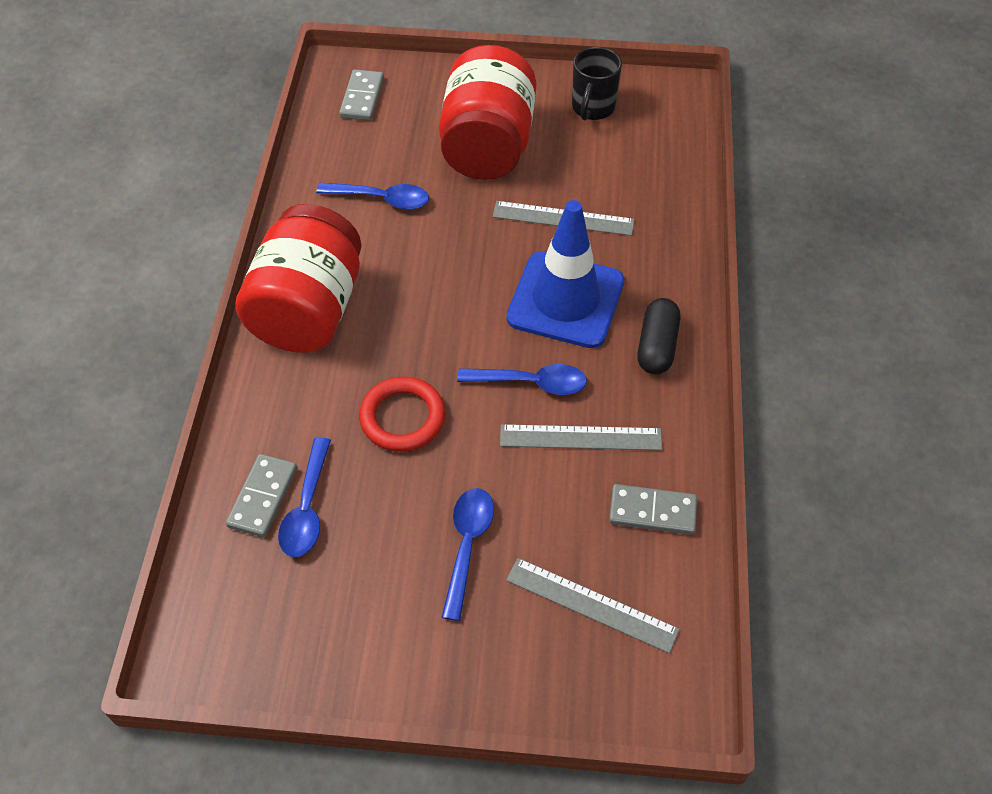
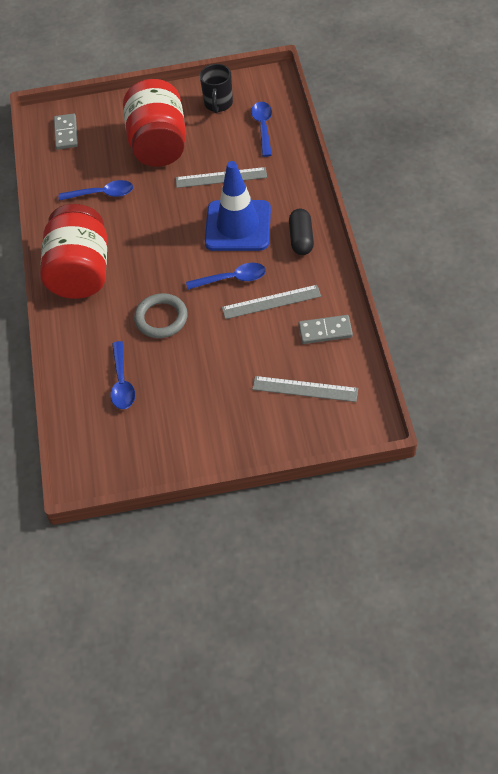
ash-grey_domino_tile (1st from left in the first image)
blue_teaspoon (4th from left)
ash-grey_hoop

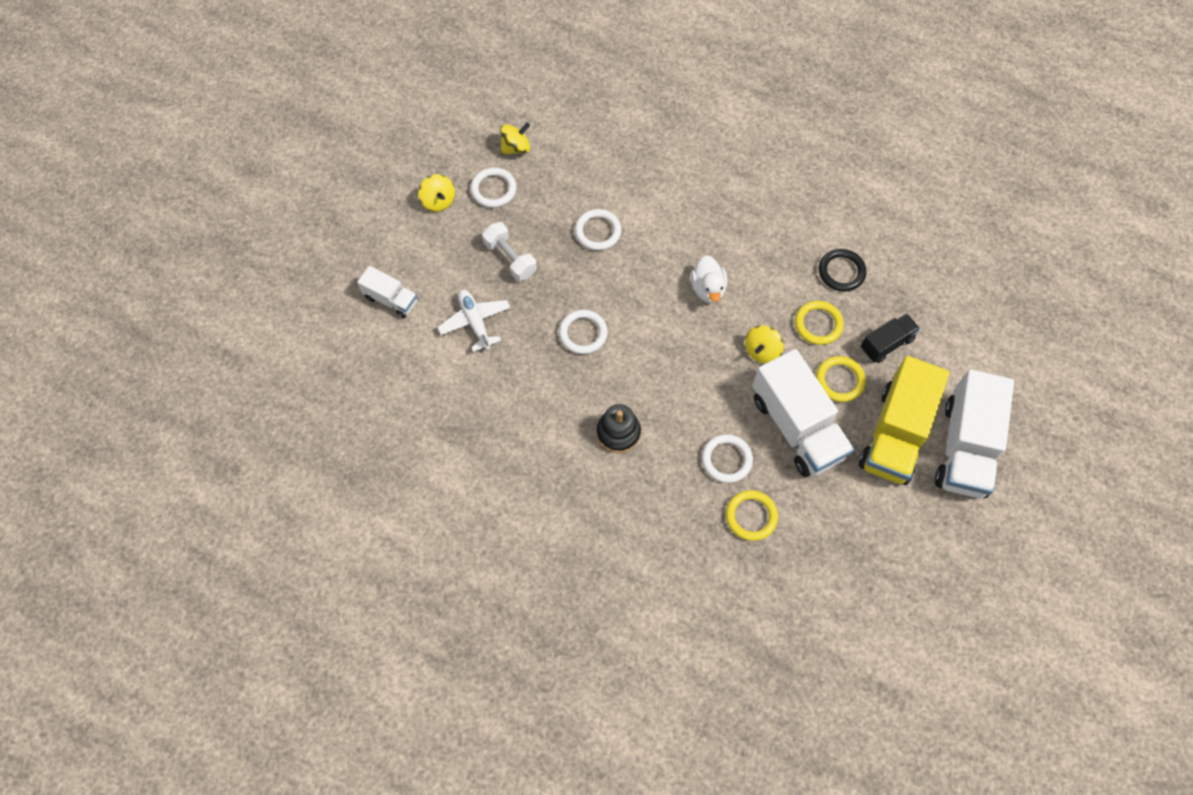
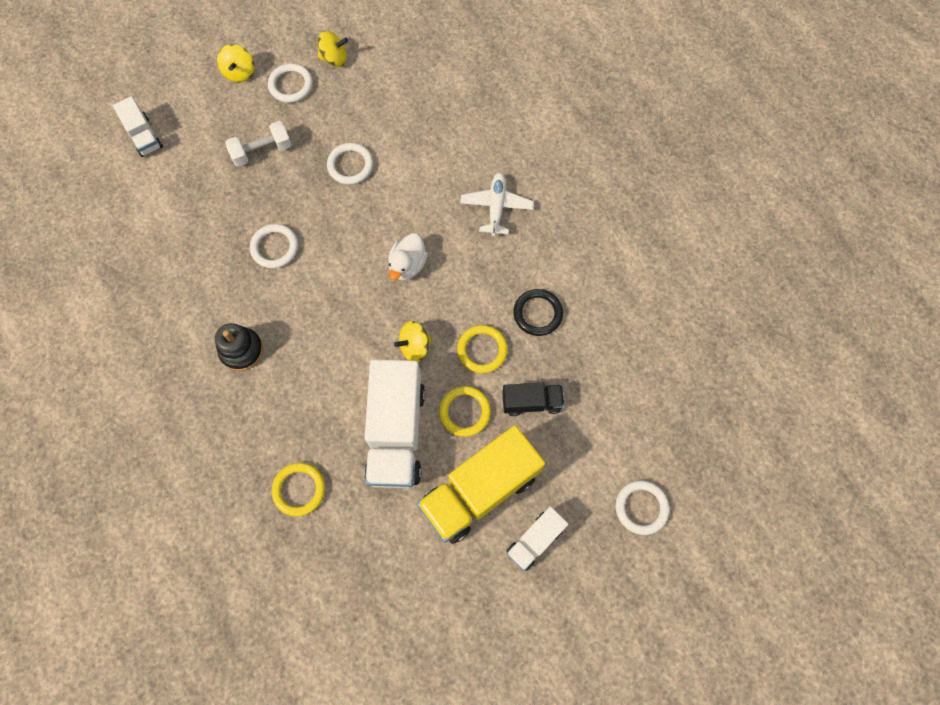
pure_white_aeroplane
pure_white_hoop (4th from left)
pure_white_hand_weight
pure_white_lorry (3rd from left)

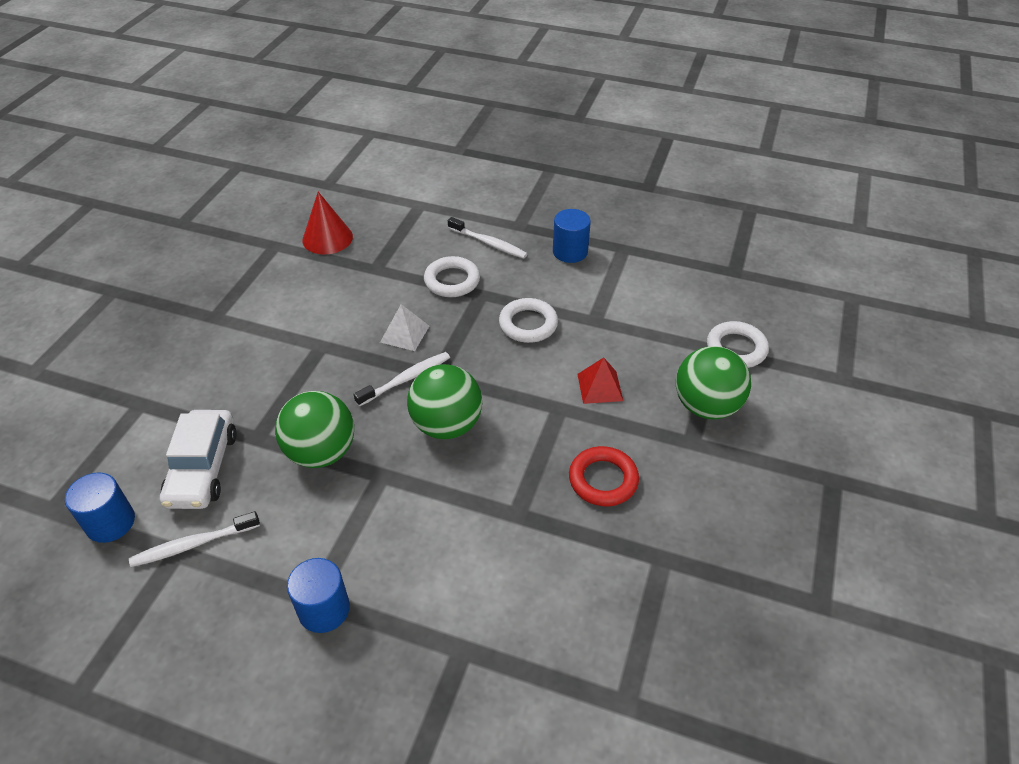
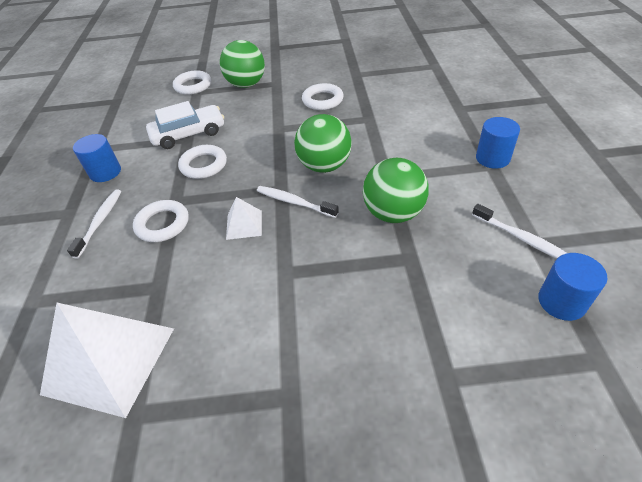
red_pyramid_shape
pure_white_car
pure_white_pyramid_shape (1st from left)
pure_white_hoop (4th from left)

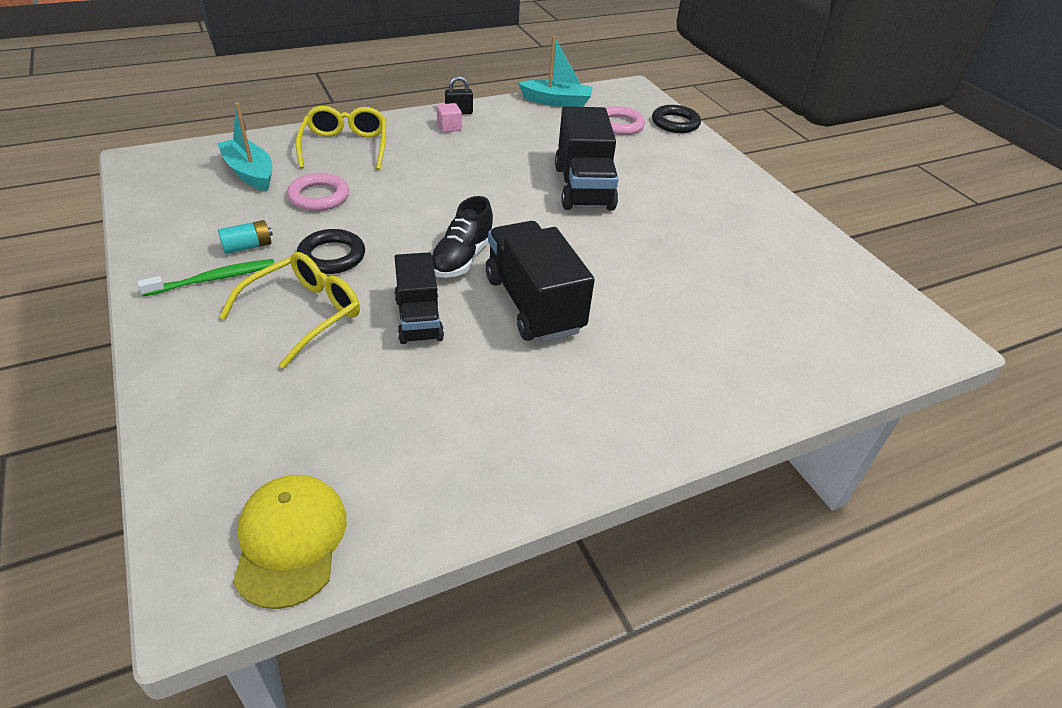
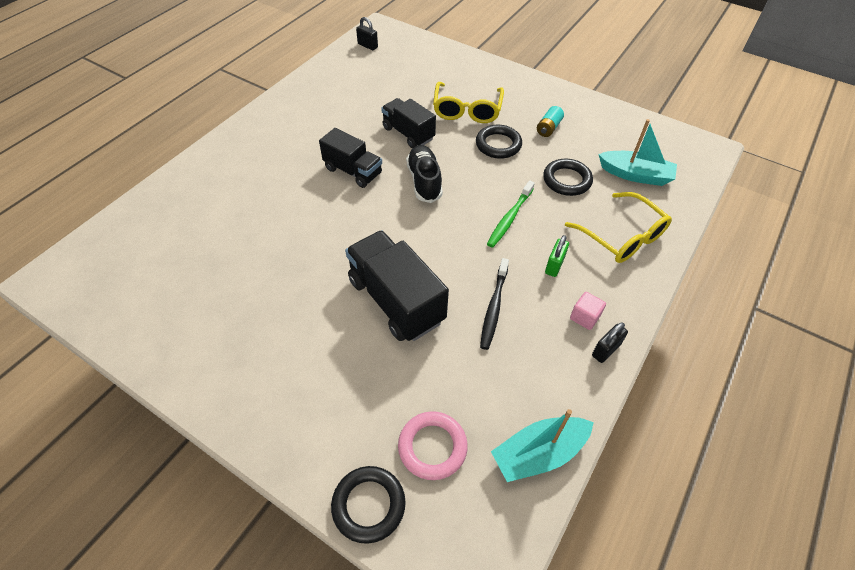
black_tooth_brush
leaf-green_padlock
leaf-green_tooth_brush
black_padlock (1st from left)
black_hoop (3rd from left)
black_lorry (1st from left)

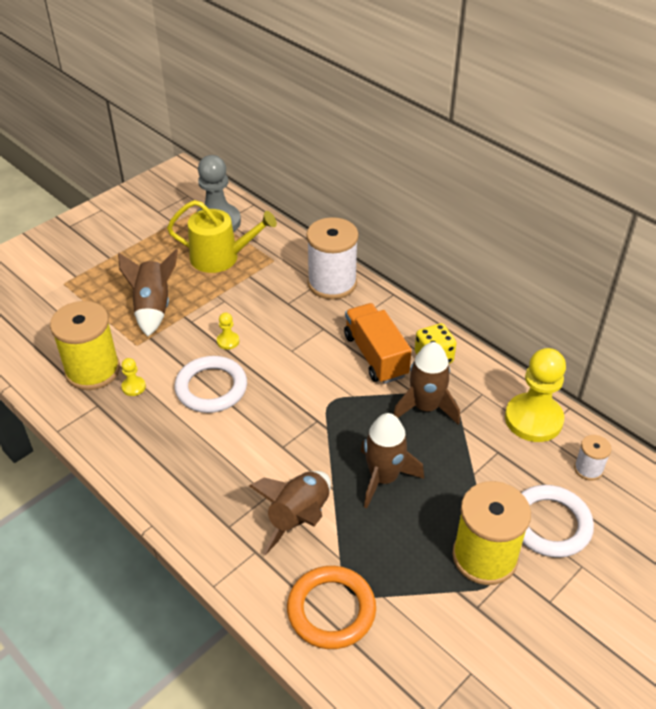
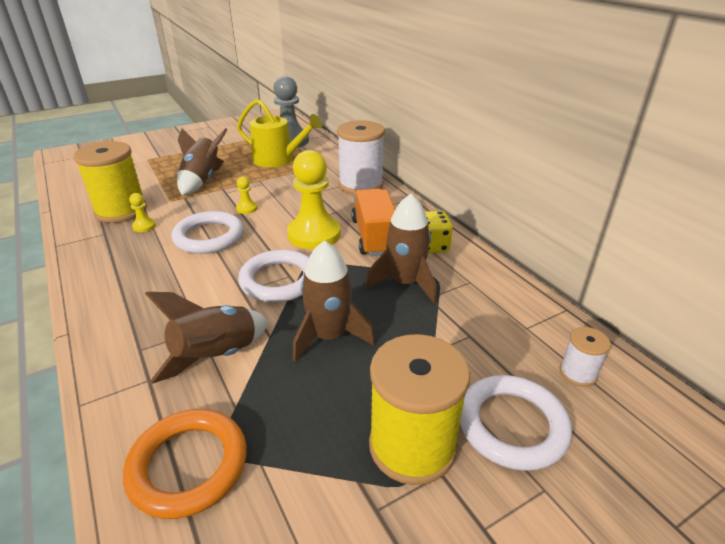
pure_white_hoop (2nd from left)
yellow_chess_pawn (3rd from left)

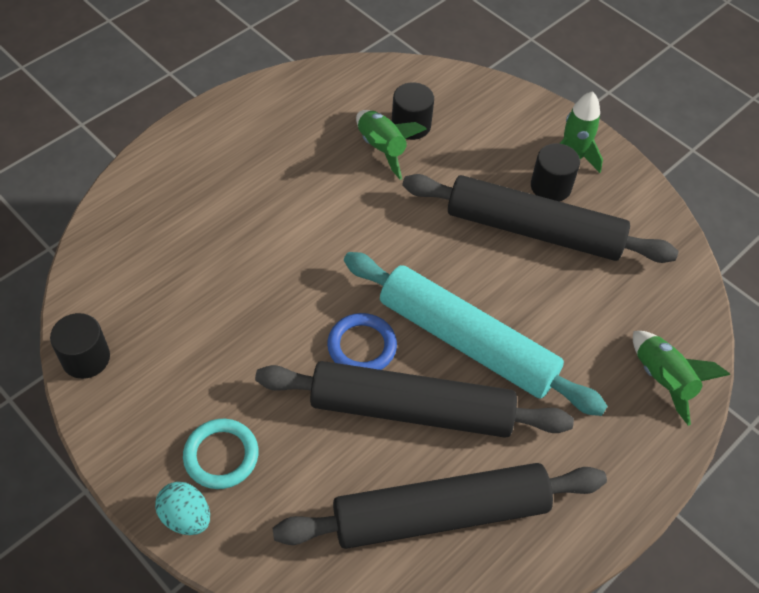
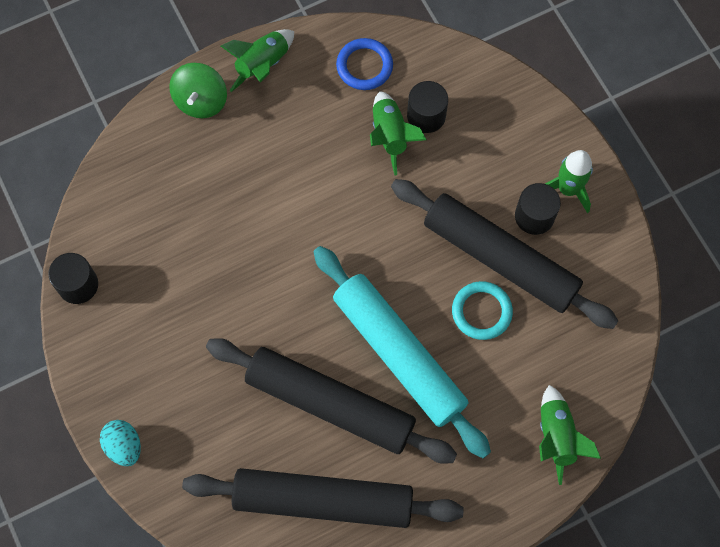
leaf-green_spinning_top
leaf-green_toy_rocket (1st from left)
teal_hoop
blue_hoop

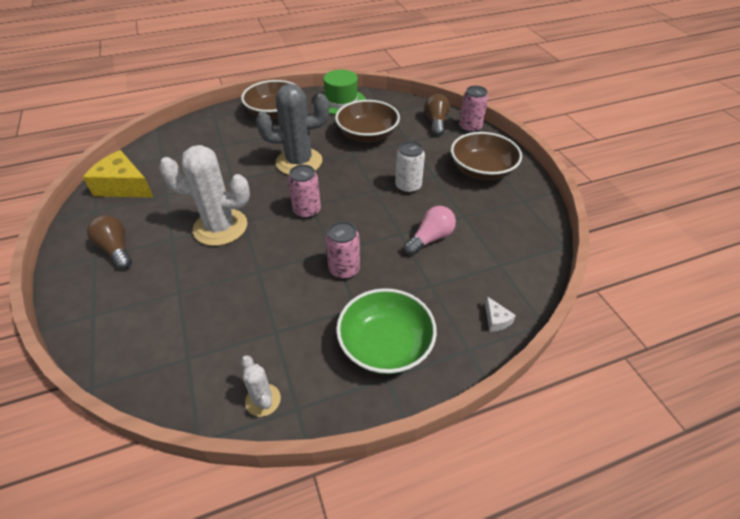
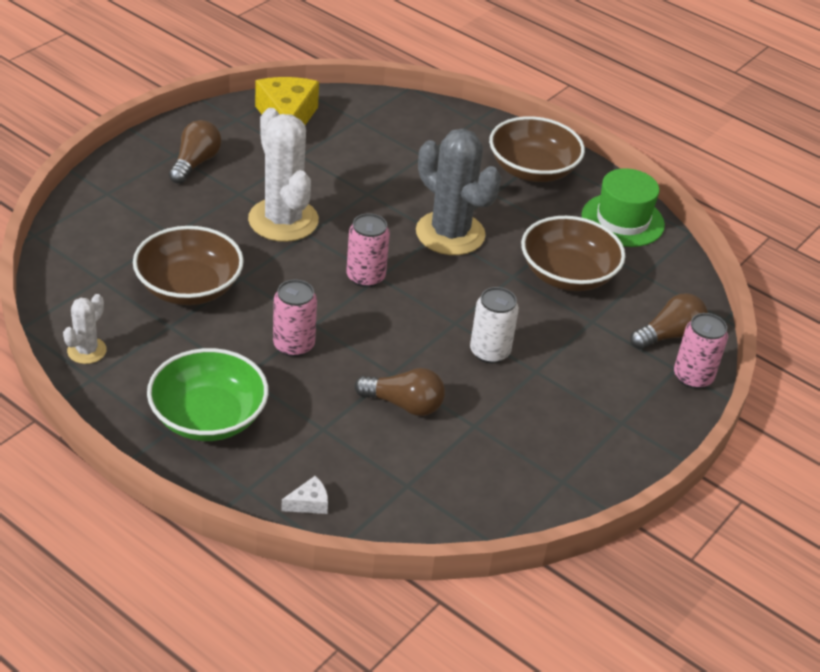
brown_serving_bowl (1st from left)
brown_lightbulb (2nd from left)
pure_white_cheese_wedge

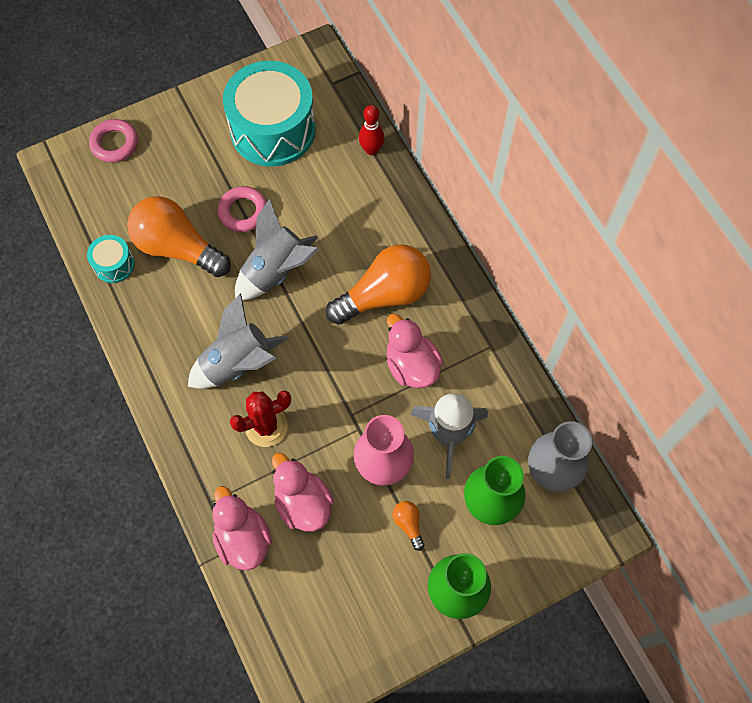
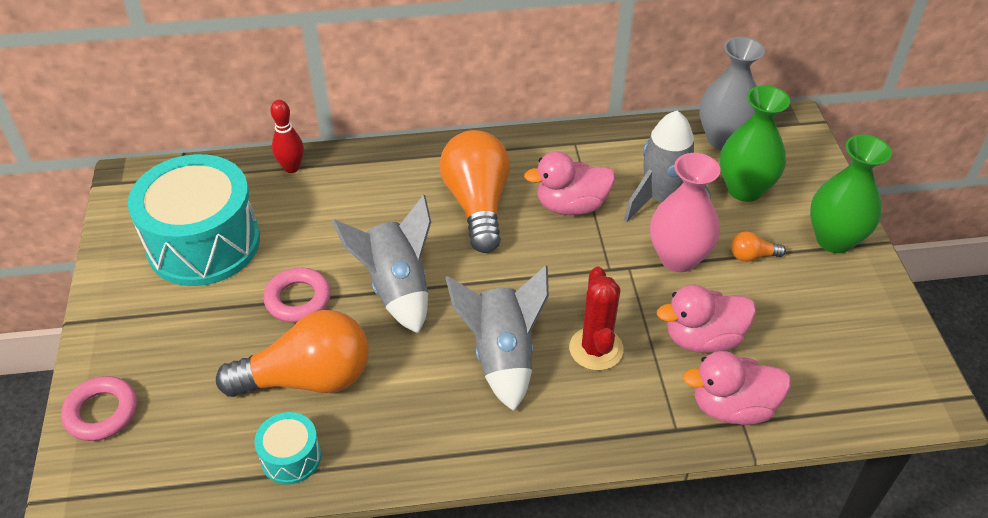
orange_lightbulb (1st from left)

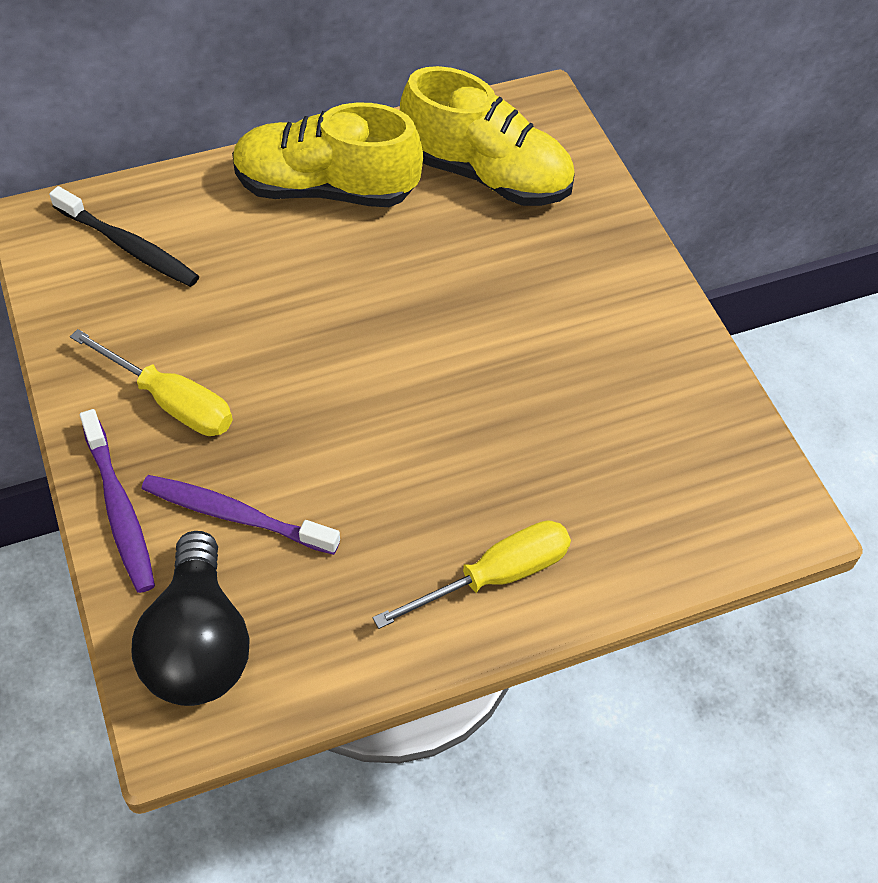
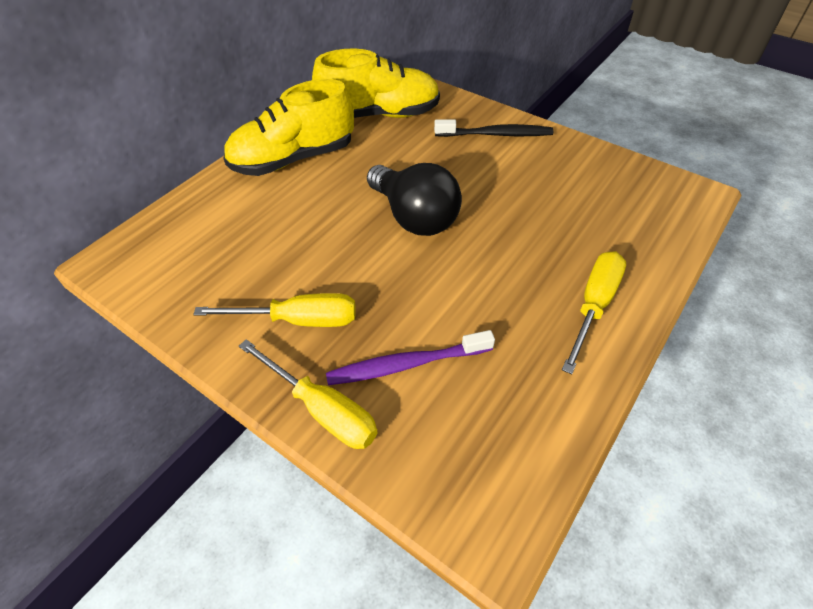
black_tooth_brush
black_lightbulb
yellow_flat_screwdriver (2nd from left)

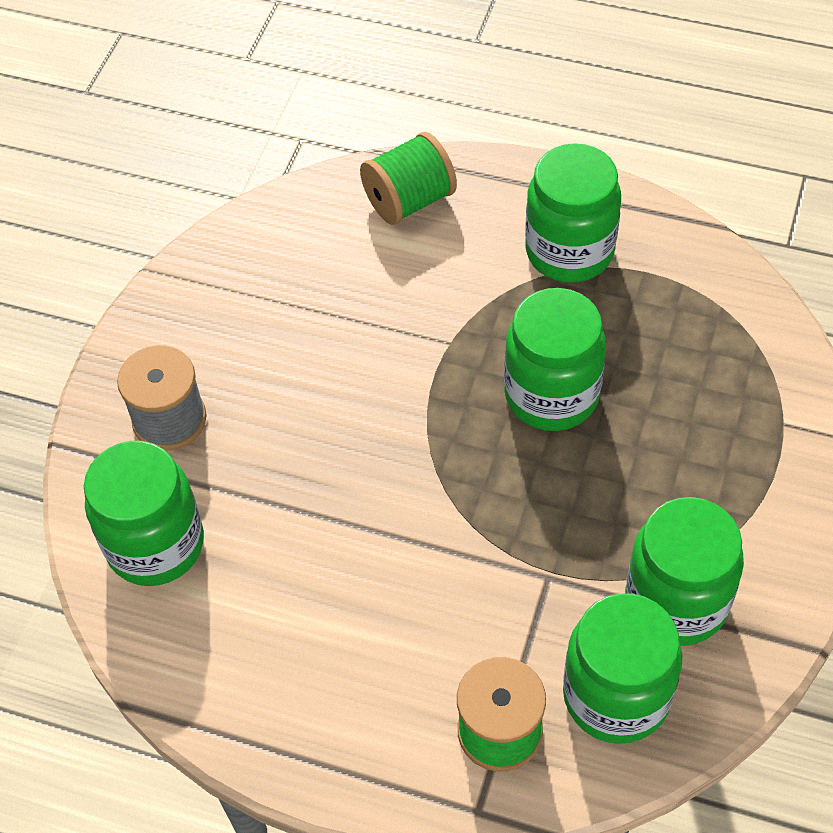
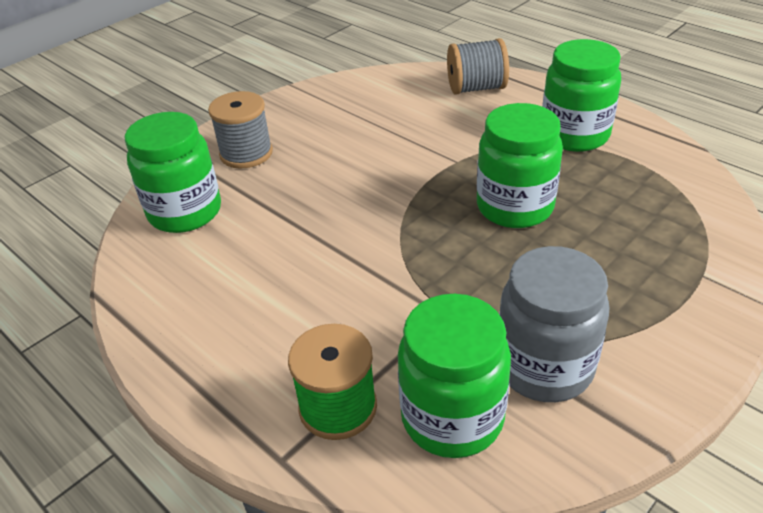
ash-grey_spool (2nd from left)
ash-grey_jam_jar

